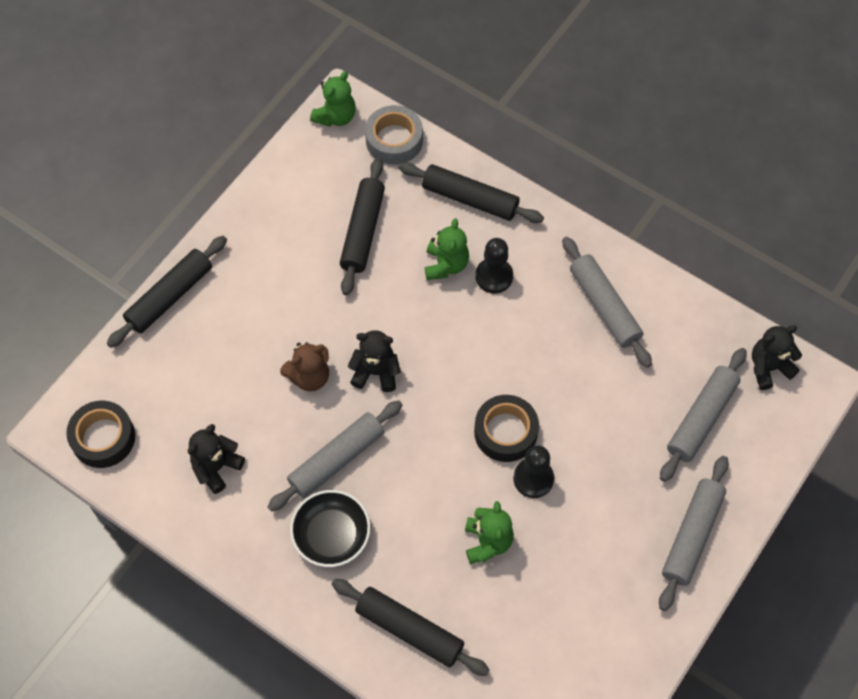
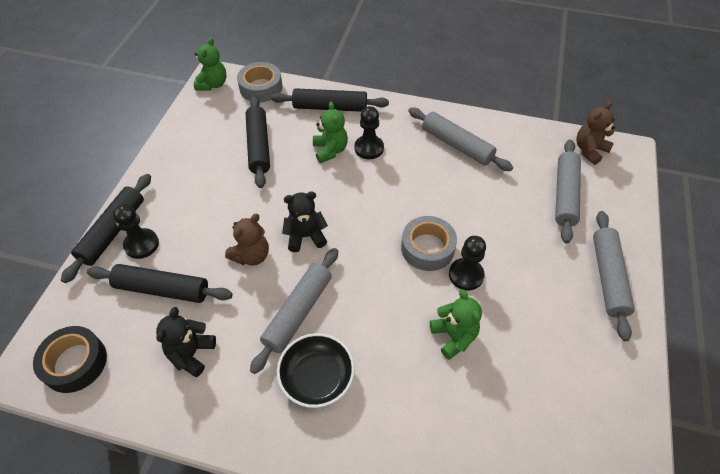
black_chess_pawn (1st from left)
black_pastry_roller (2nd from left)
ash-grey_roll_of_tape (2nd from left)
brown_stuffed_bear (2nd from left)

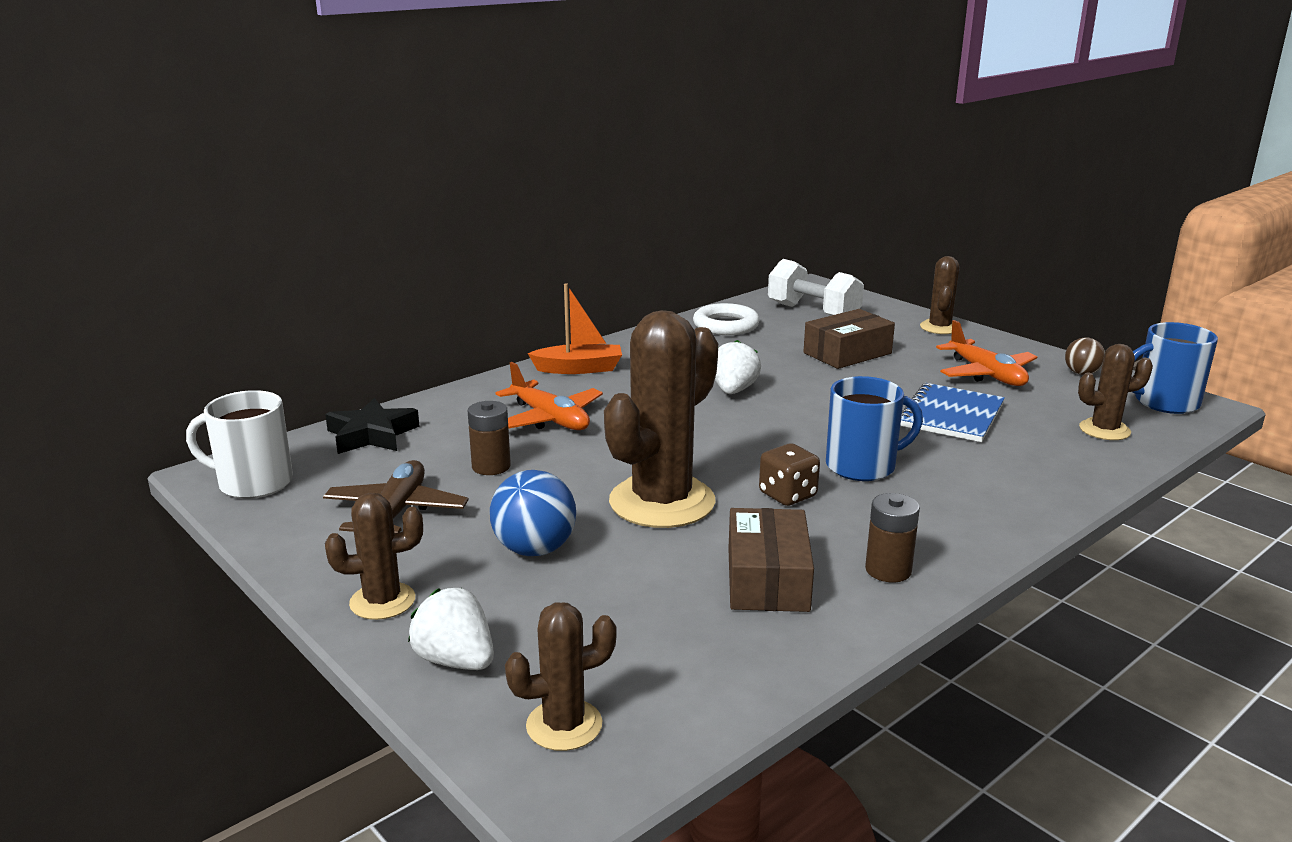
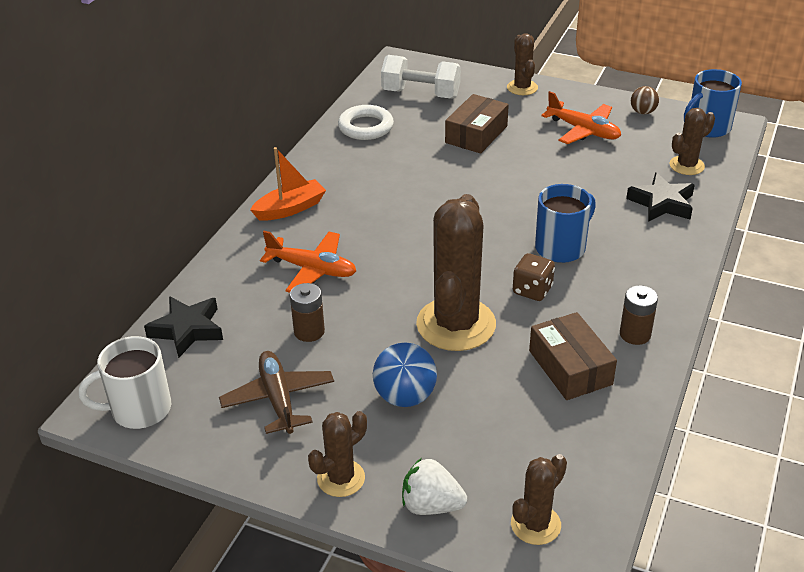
pure_white_strawberry (2nd from left in the first image)
blue_notebook
black_star (2nd from left)

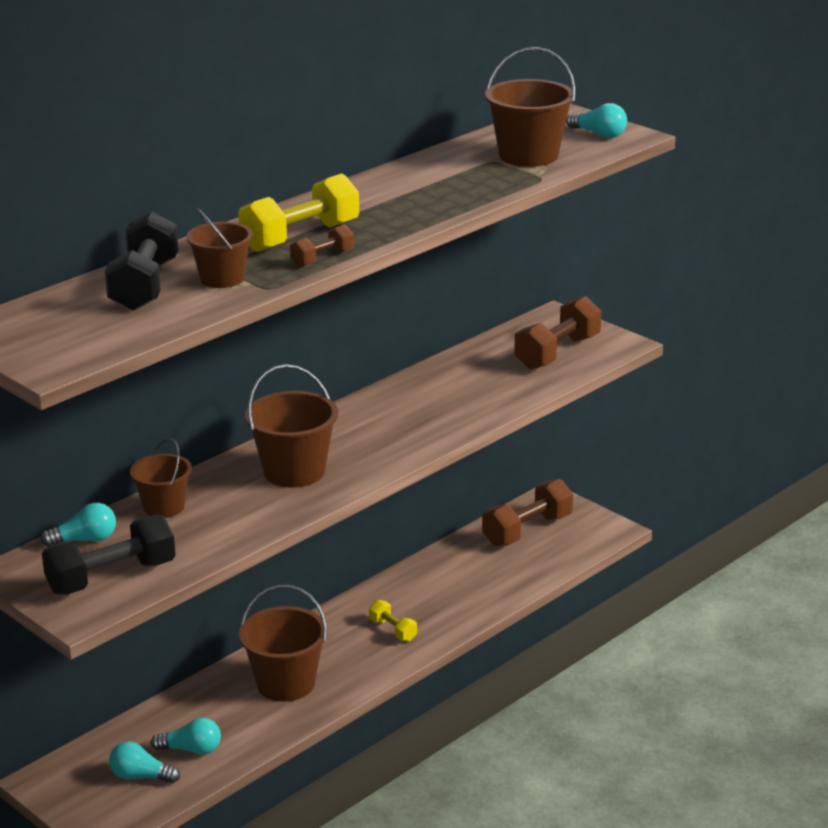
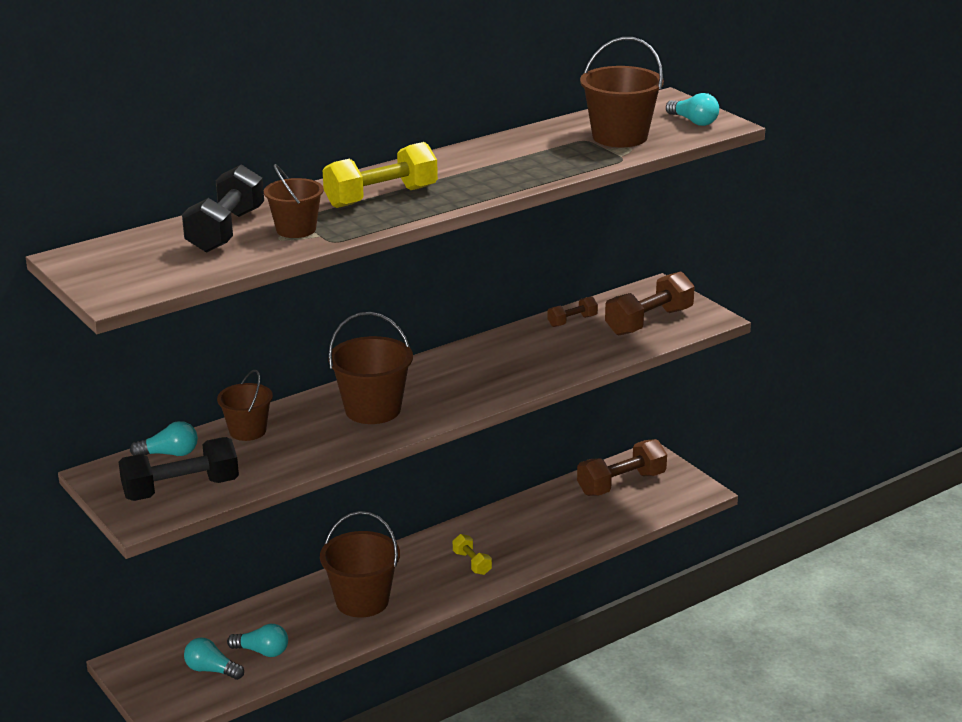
brown_hand_weight (1st from left)

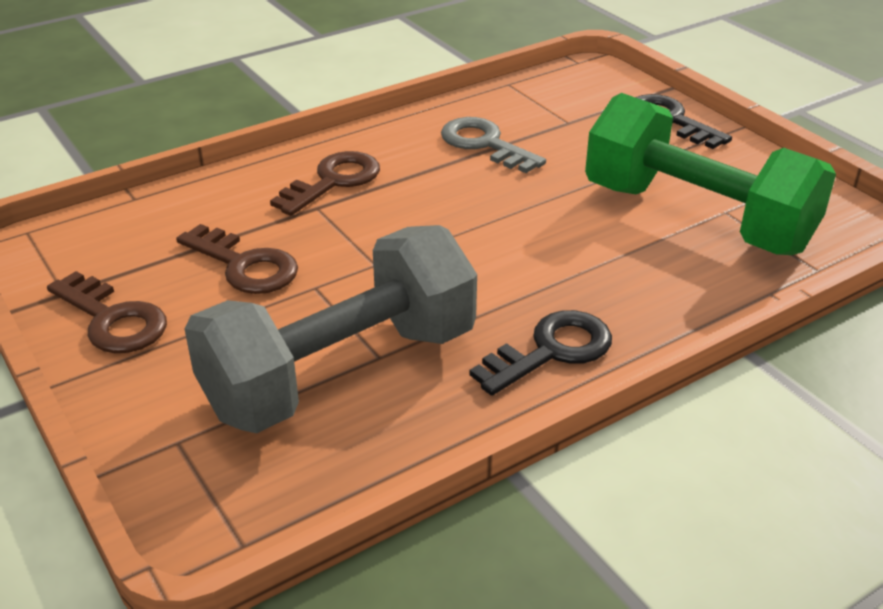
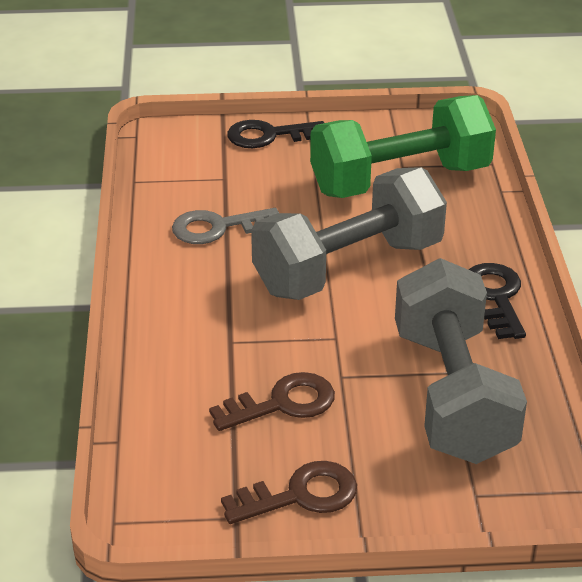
brown_key (3rd from left in the first image)
ash-grey_hand_weight (1st from left)

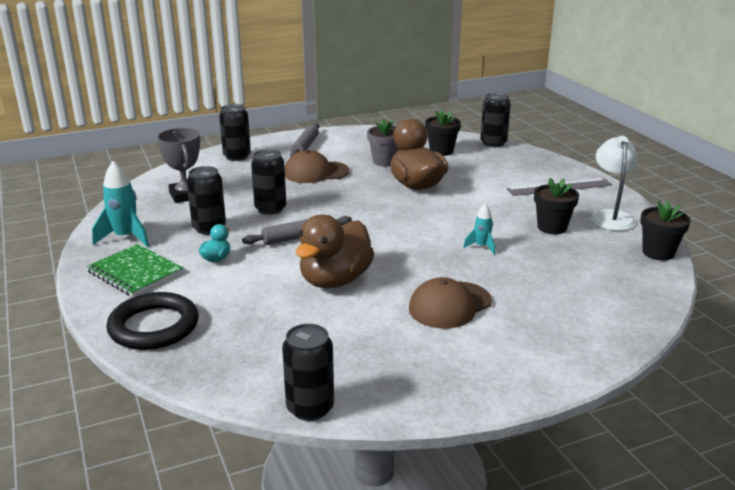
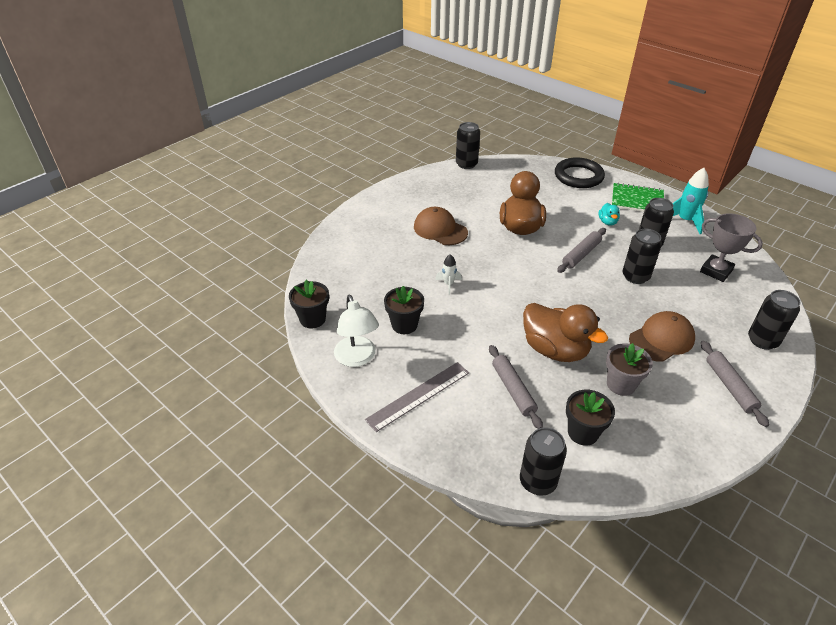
ash-grey_pastry_roller (1st from left)
pure_white_toy_rocket
brown_cap (1st from left)

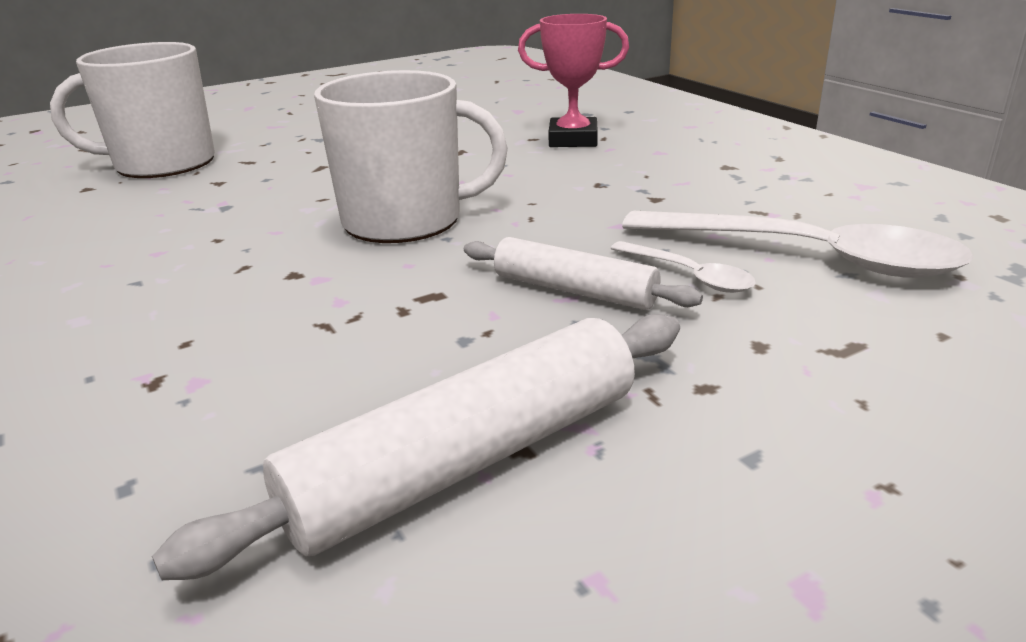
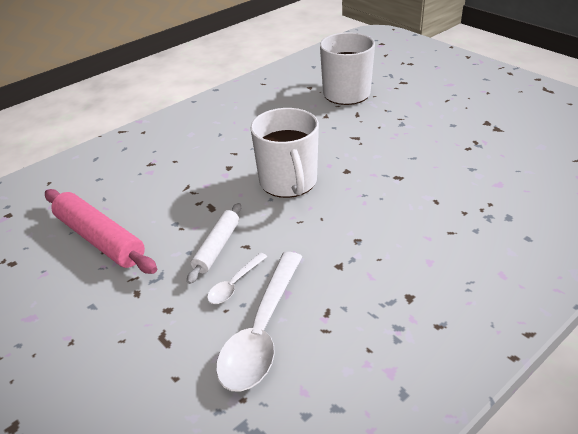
rose-pink_trophy
rose-pink_pastry_roller

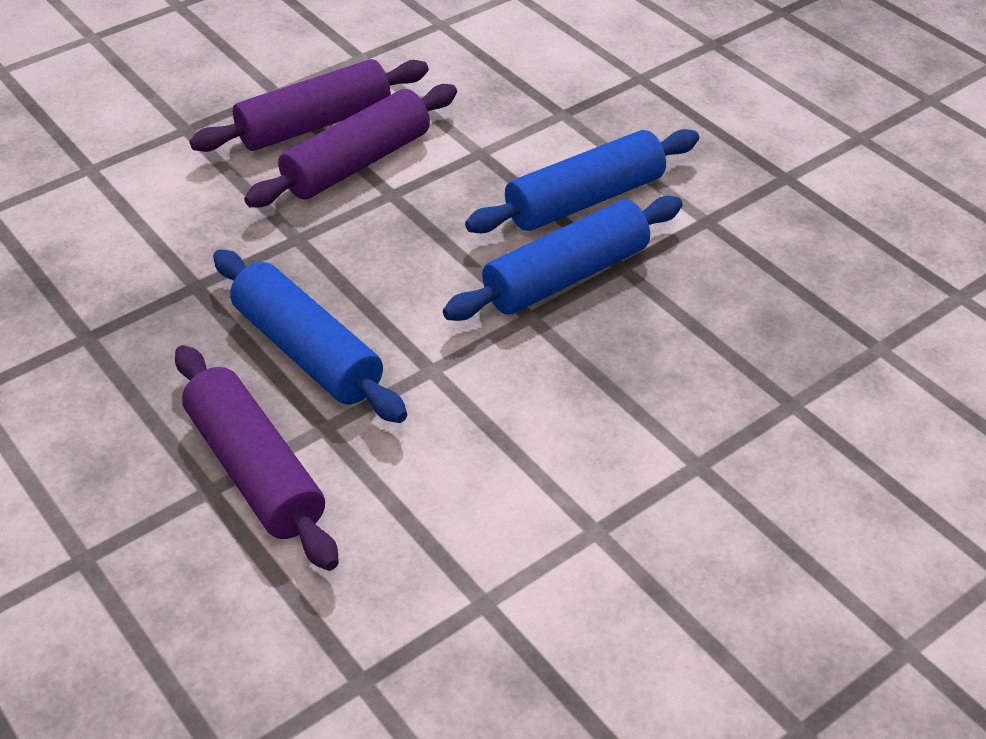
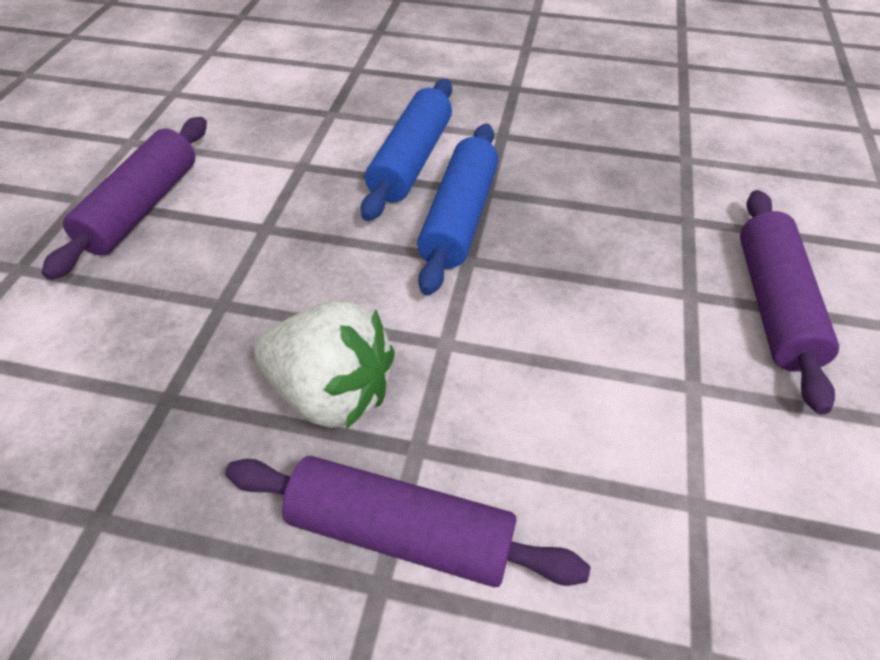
royal_purple_pastry_roller (3rd from left)
pure_white_strawberry

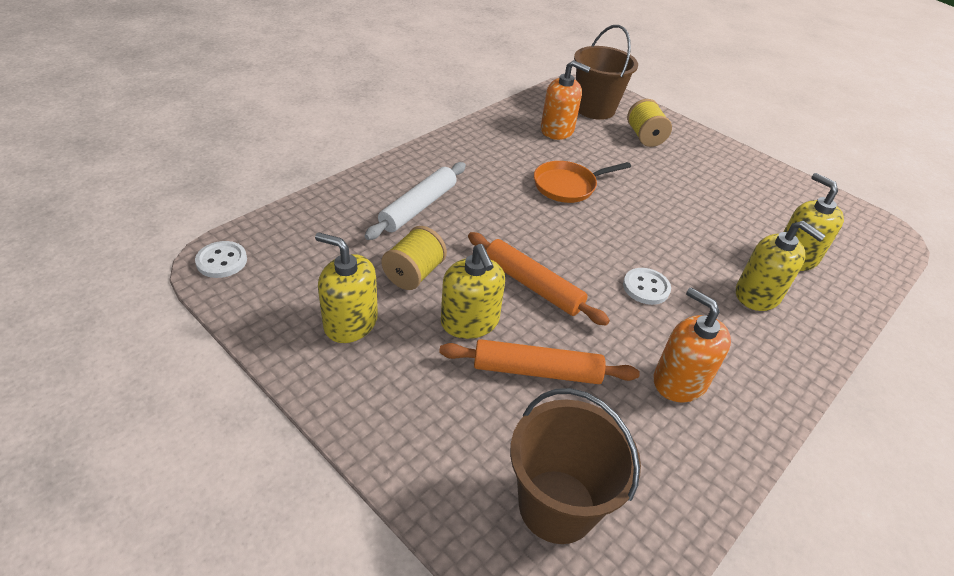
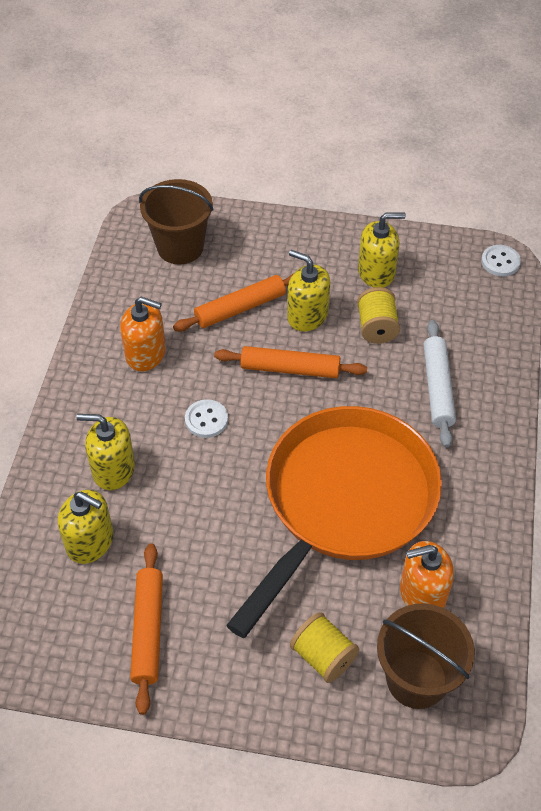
orange_pastry_roller (1st from left)
orange_pan

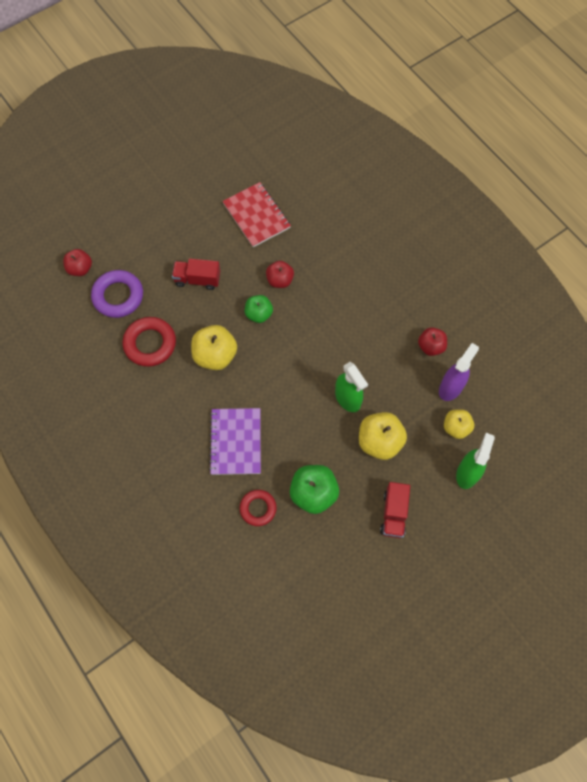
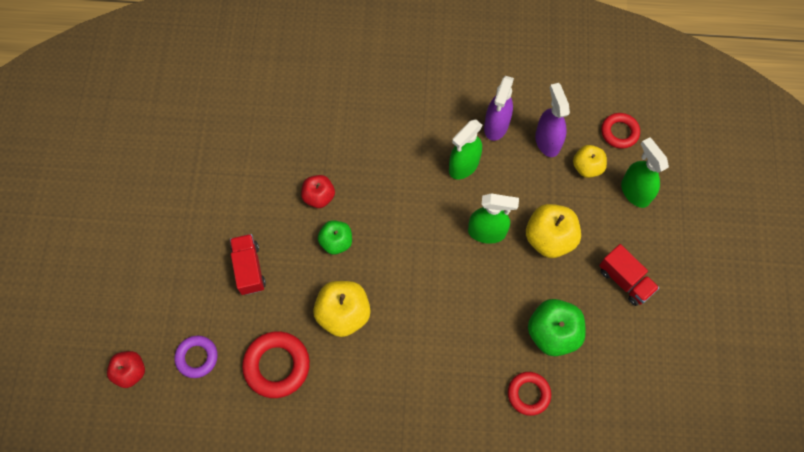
royal_purple_notebook
red_notebook
leaf-green_spray_bottle (1st from left)
red_hoop (3rd from left)
royal_purple_spray_bottle (1st from left)
red_lorry (1st from left)
royal_purple_hoop

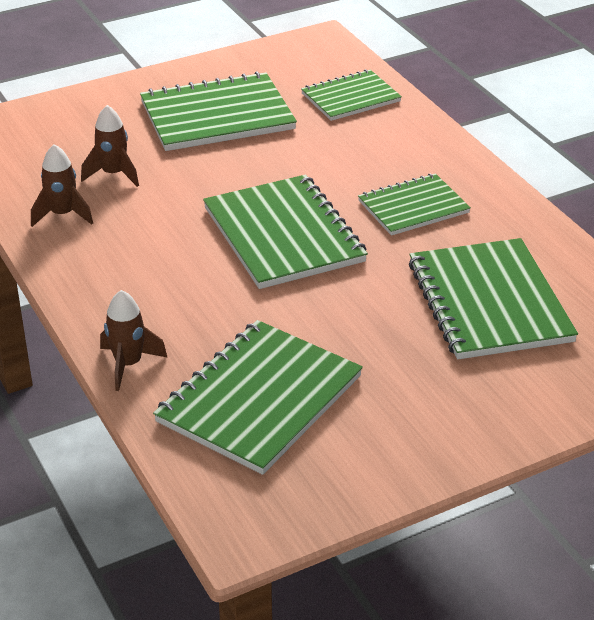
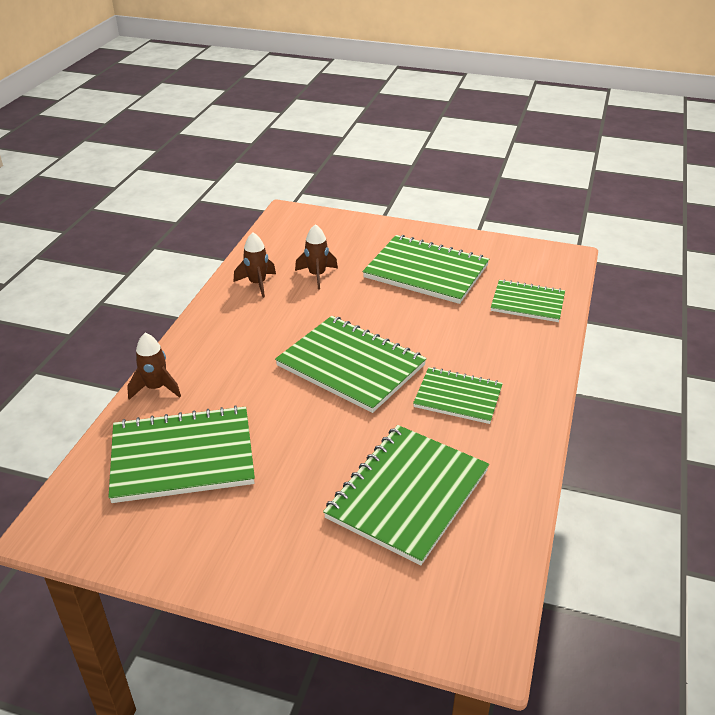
leaf-green_notebook (2nd from left)

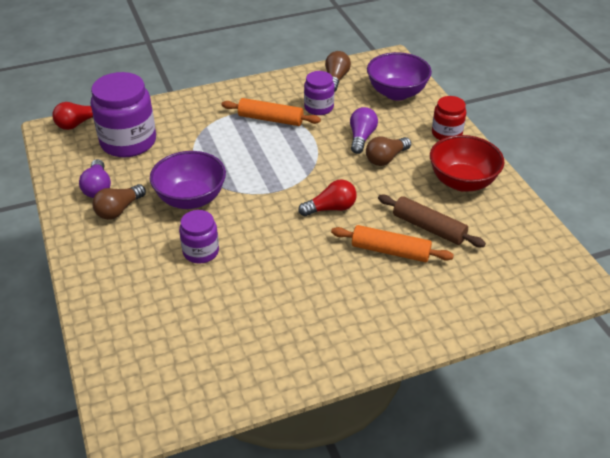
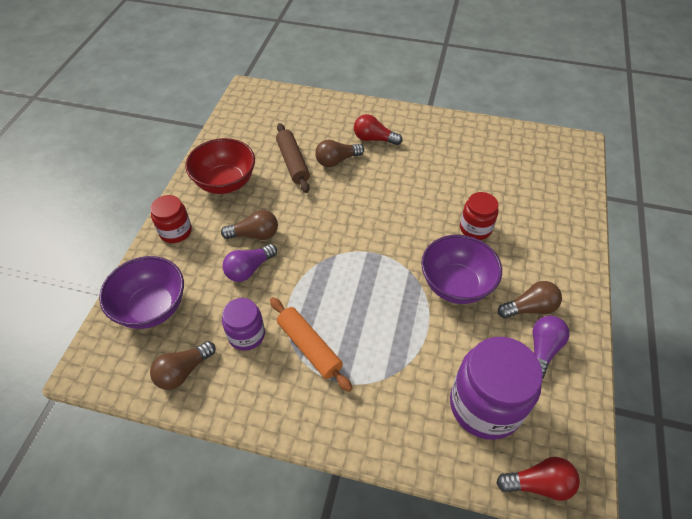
red_lightbulb (1st from left)
brown_lightbulb (3rd from left)
red_jam_jar (2nd from left)

